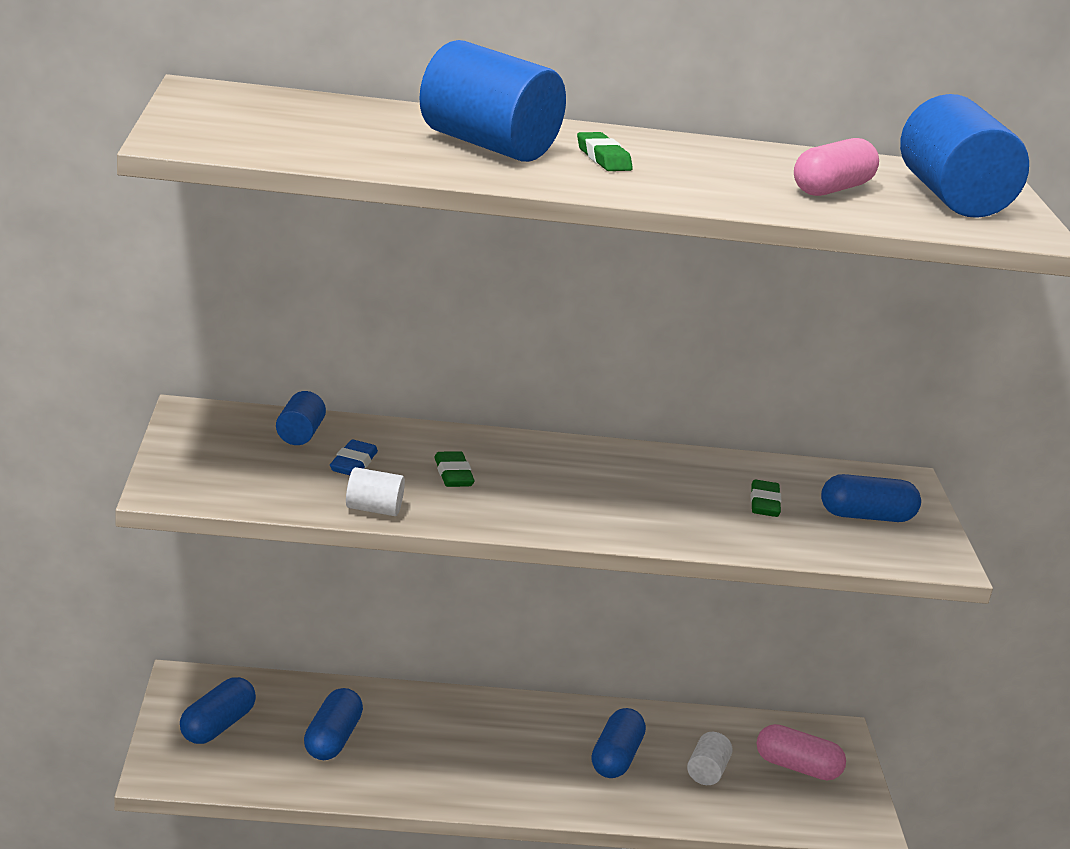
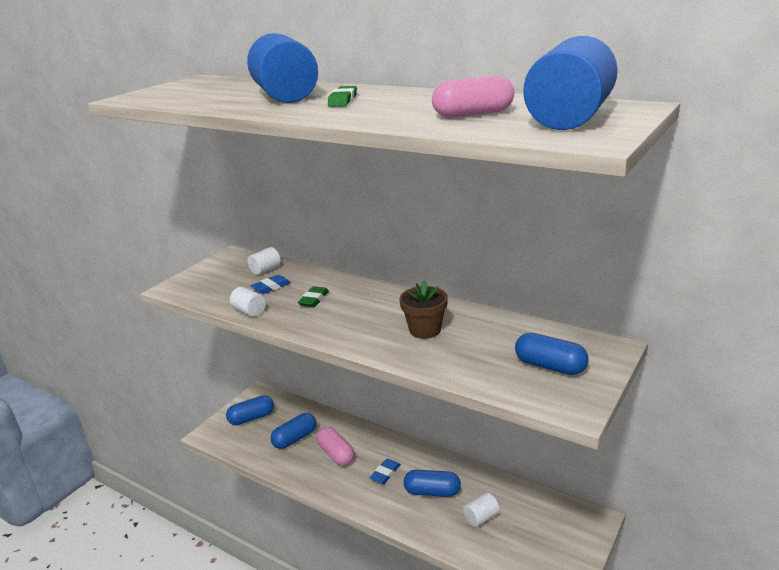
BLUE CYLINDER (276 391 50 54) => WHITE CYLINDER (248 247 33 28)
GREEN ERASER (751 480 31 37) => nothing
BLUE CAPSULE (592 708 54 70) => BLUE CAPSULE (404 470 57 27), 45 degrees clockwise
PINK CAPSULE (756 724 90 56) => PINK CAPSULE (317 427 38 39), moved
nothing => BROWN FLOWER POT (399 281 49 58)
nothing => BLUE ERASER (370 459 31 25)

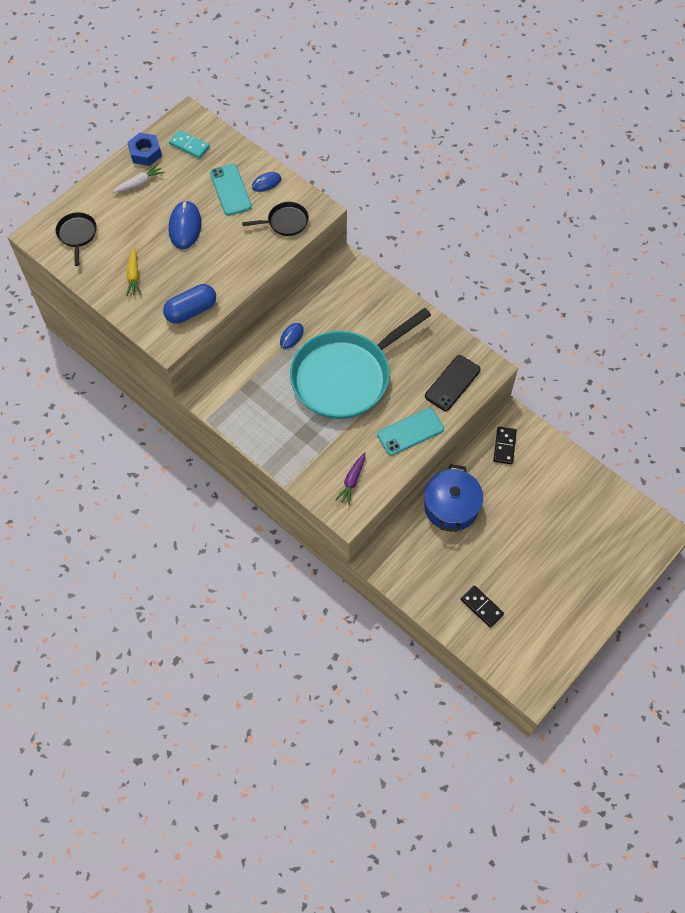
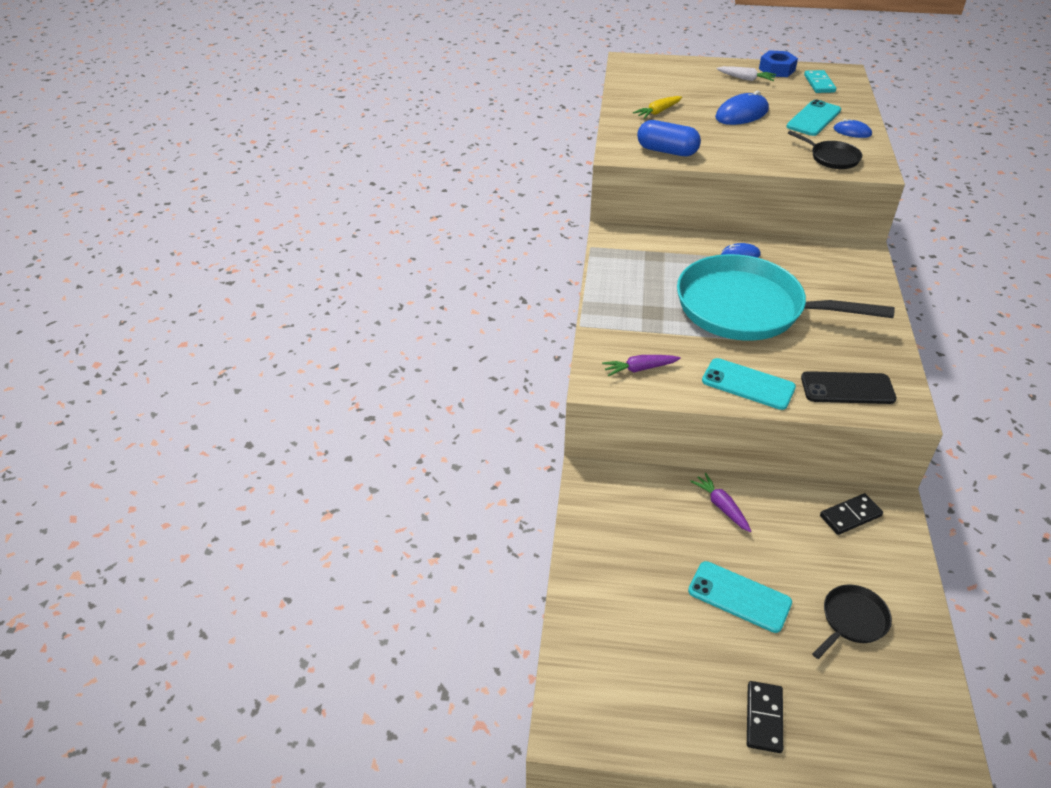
BLACK PAN (56 212 41 54) => BLACK PAN (812 585 80 74), moved
BLUE POT (424 464 59 68) => PURPLE CARROT (690 473 61 59)
BLACK DOMINO (460 585 44 43) => BLACK DOMINO (747 681 36 72), moved
nothing => TURQUOISE PHONE (688 561 104 72)

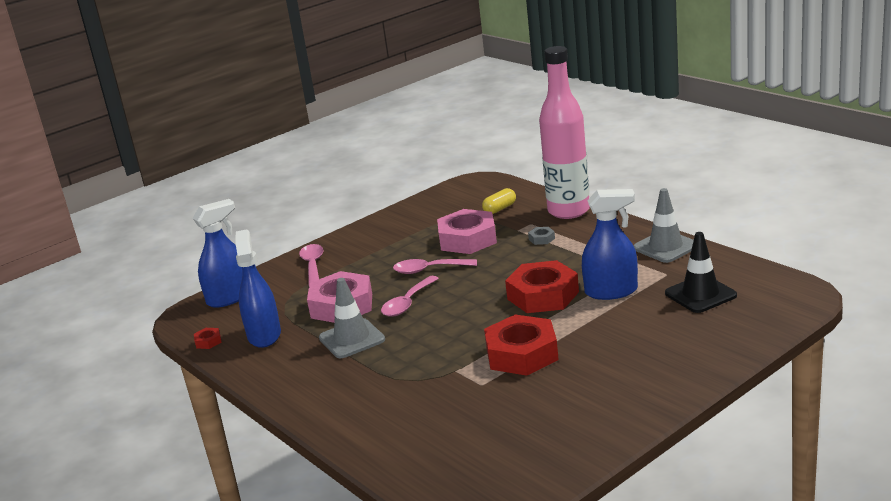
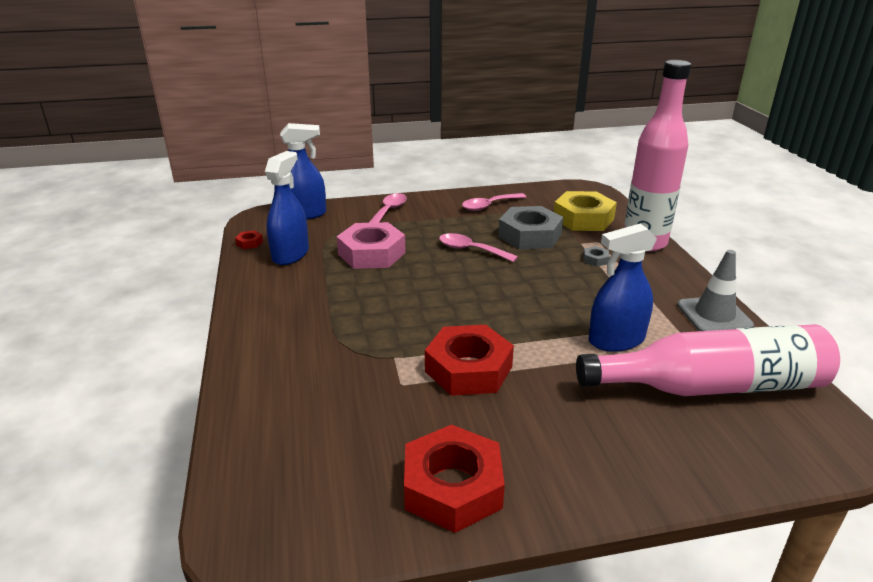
YELLOW CAPSULE (482 188 34 26) => YELLOW NUT (554 191 63 40)
BLUE SPRAY BOTTLE (582 189 56 111) => BLUE SPRAY BOTTLE (589 223 68 129), 135 degrees clockwise
PINK NUT (437 209 60 45) => GREY NUT (498 206 65 43)
BLACK TRAFFIC CONE (665 232 72 81) => PINK BOTTLE (576 324 264 72)
RED NUT (505 260 74 53) => RED NUT (404 425 101 108), moved
PINK SPOON (381 276 58 41) => PINK SPOON (462 193 64 18), moved
GREY TRAFFIC CONE (319 278 66 80) => nothing

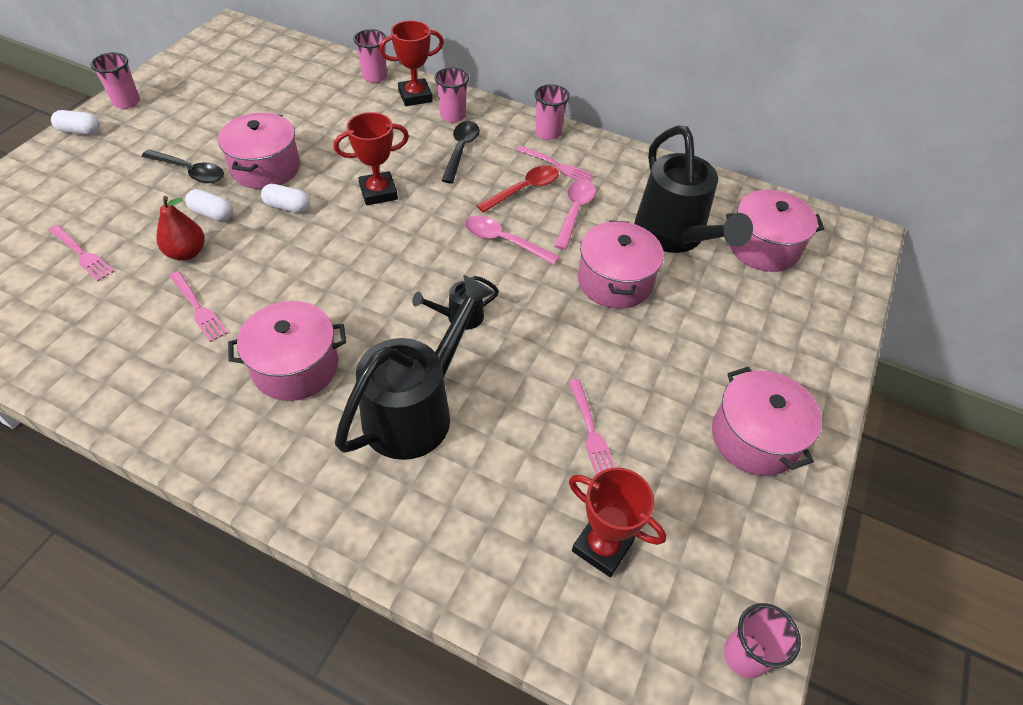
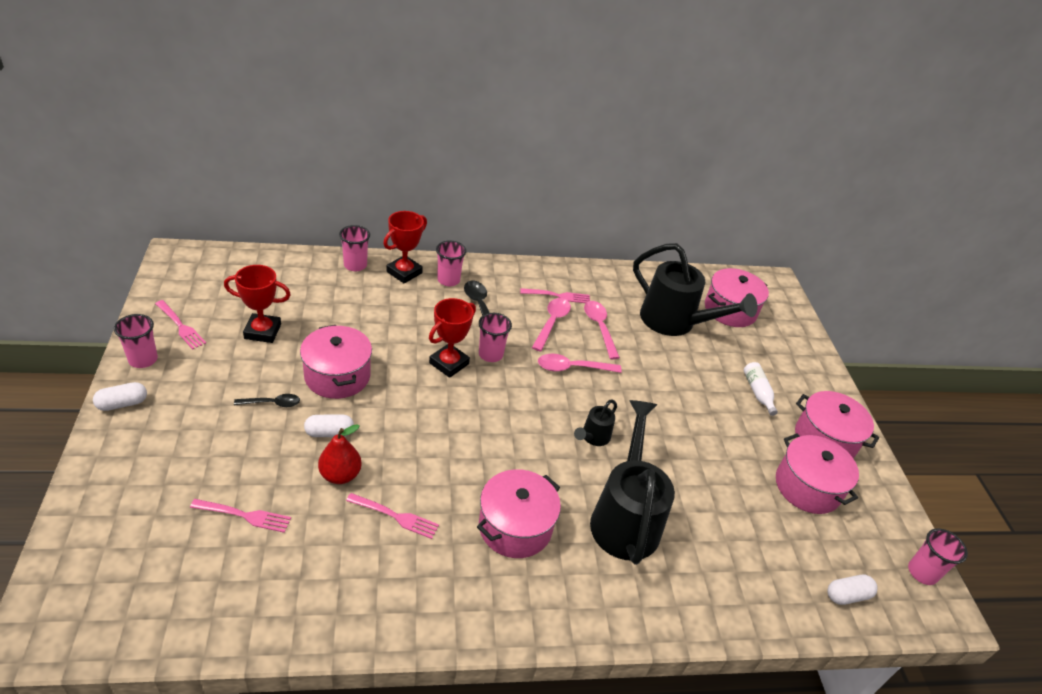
PINK CUP (535 84 35 56) => PINK CUP (479 313 33 49), moved
BLACK SPOON (142 149 82 34) => BLACK SPOON (234 394 66 13), x0.66
RED SPOON (477 165 82 48) => PINK SPOON (532 298 39 54)
WHITE CAPSULE (261 184 49 29) => WHITE CAPSULE (827 575 51 30), moved
PINK POT (578 220 86 89) => PINK POT (776 433 83 81), moved
PINK FORK (568 379 47 96) => PINK FORK (155 300 51 50), moved
RED TROPHY (569 468 97 109) => RED TROPHY (224 265 67 78), moved
nothing => WHITE BOTTLE (744 362 34 54)

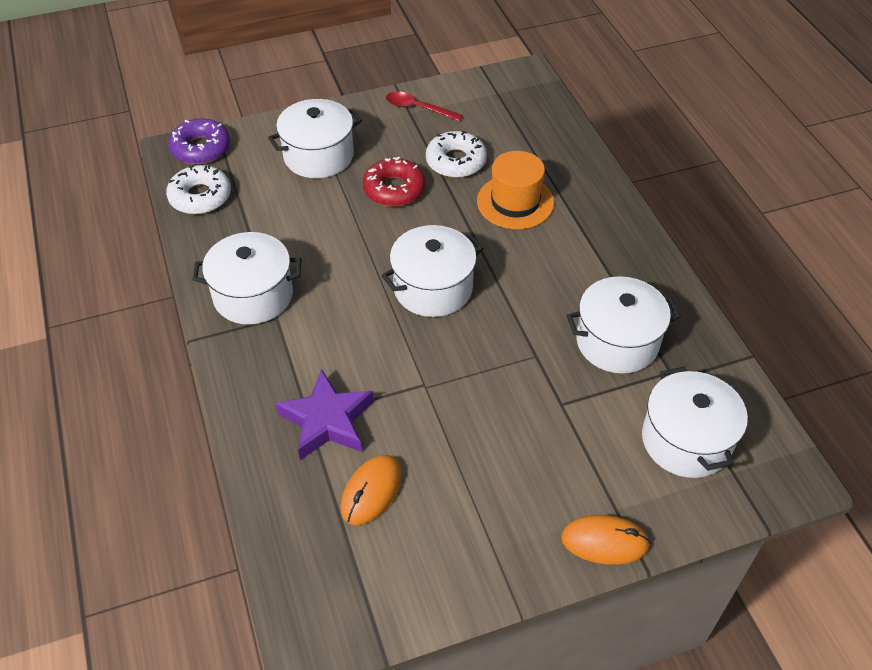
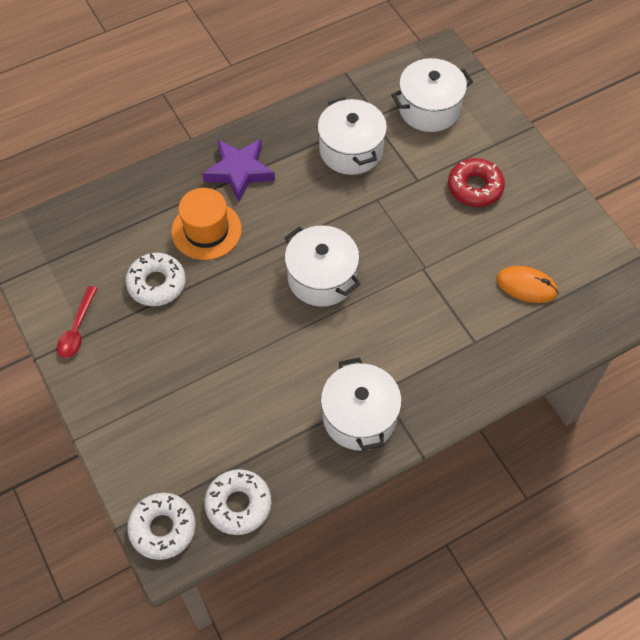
WHITE POT (268 99 94 79) => nothing
PURPLE DONUT (168 118 62 46) => WHITE DONUT (127 493 69 67)
RED DONUT (363 157 62 50) => RED DONUT (448 158 57 49), moved
PURPLE STAR (275 369 99 91) => PURPLE STAR (202 139 73 63), moved
ORANGE MOUSE (561 515 90 50) => nothing

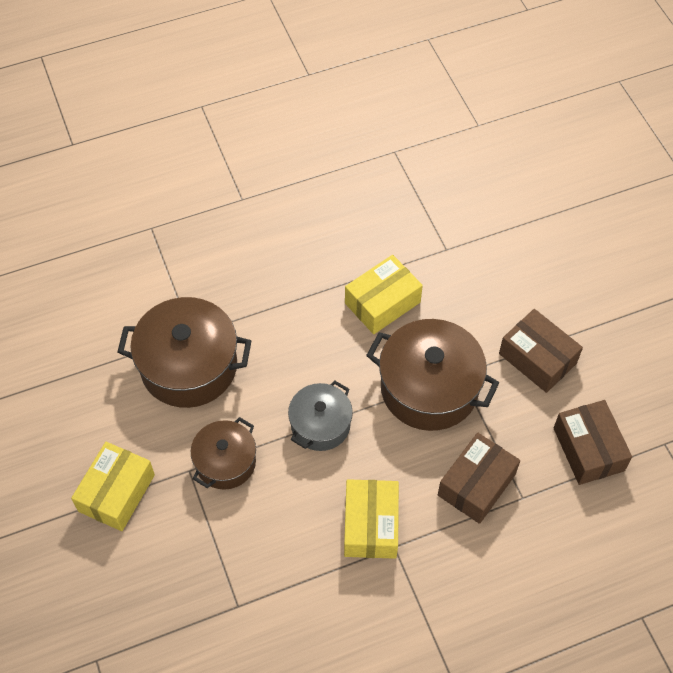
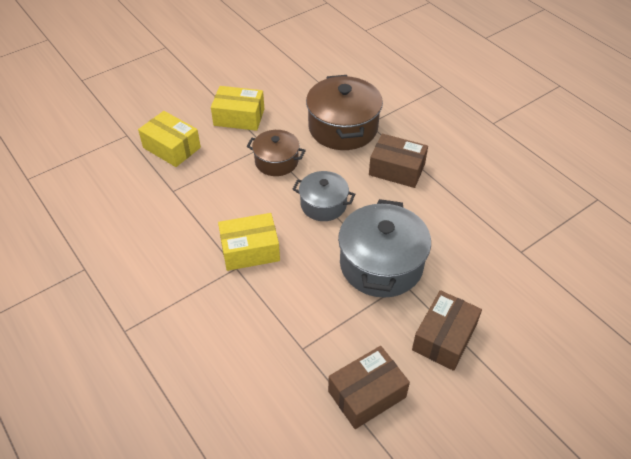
YELLOW BOX (345 255 78 79) => YELLOW BOX (138 111 63 56), moved
BROWN POT (366 319 133 112) => GREY POT (338 199 93 99)
BROWN BOX (438 433 82 91) => BROWN BOX (369 134 59 54), moved

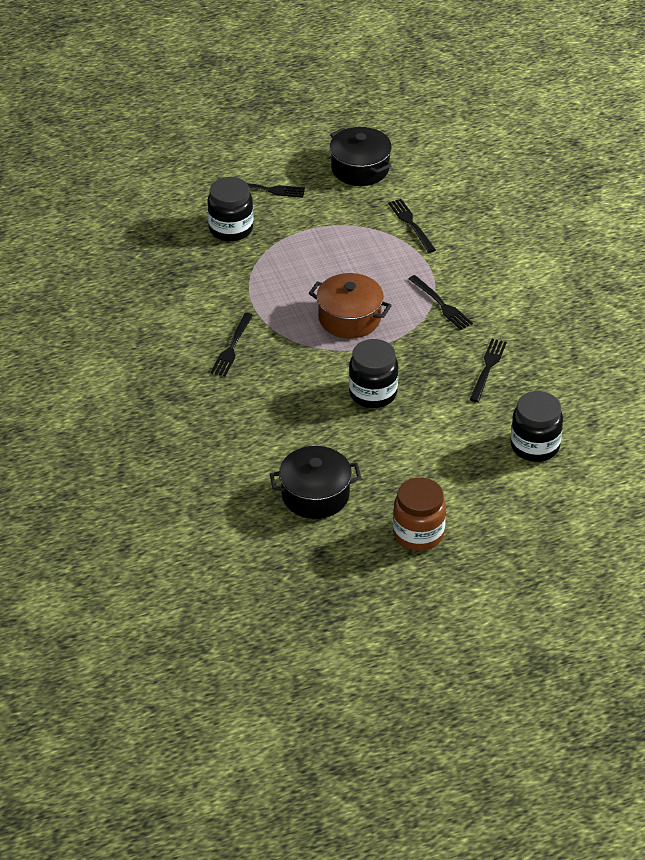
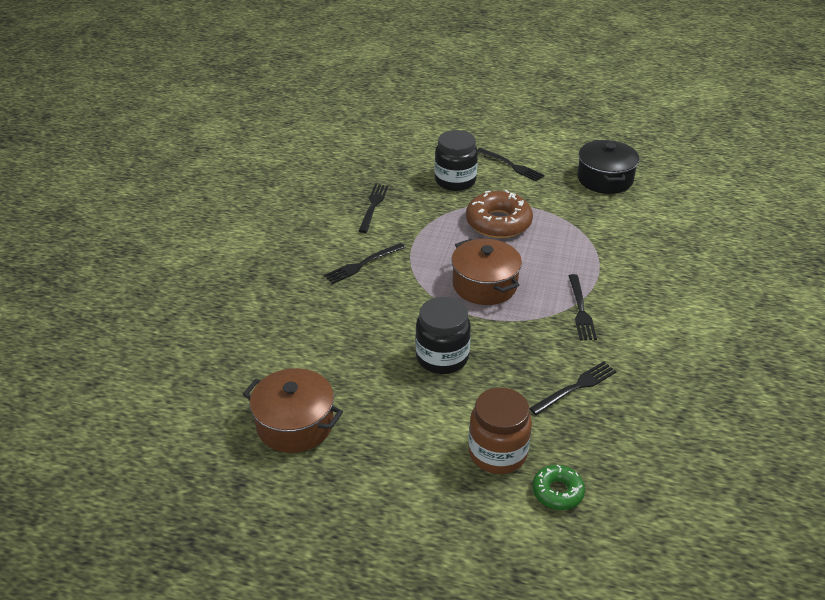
BLACK FORK (388 199 48 54) => BLACK FORK (359 184 29 49), moved
BLACK JAR (511 391 52 71) => GREEN DONUT (532 464 53 46)
BLACK POT (270 446 91 73) => BROWN POT (243 368 100 85)
BROWN JAR (393 477 53 74) => BROWN JAR (468 387 64 87), moved
nothing => BROWN DONUT (466 190 67 48)

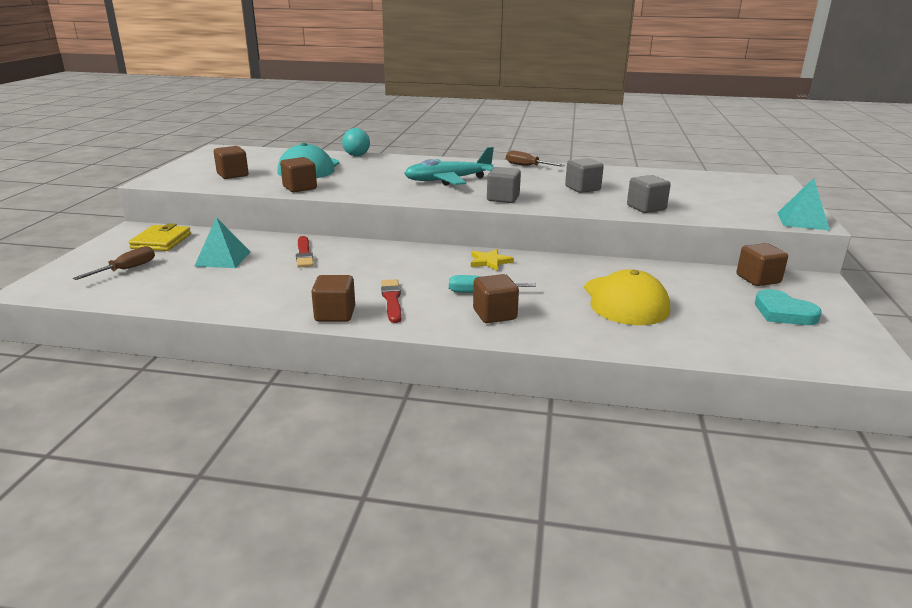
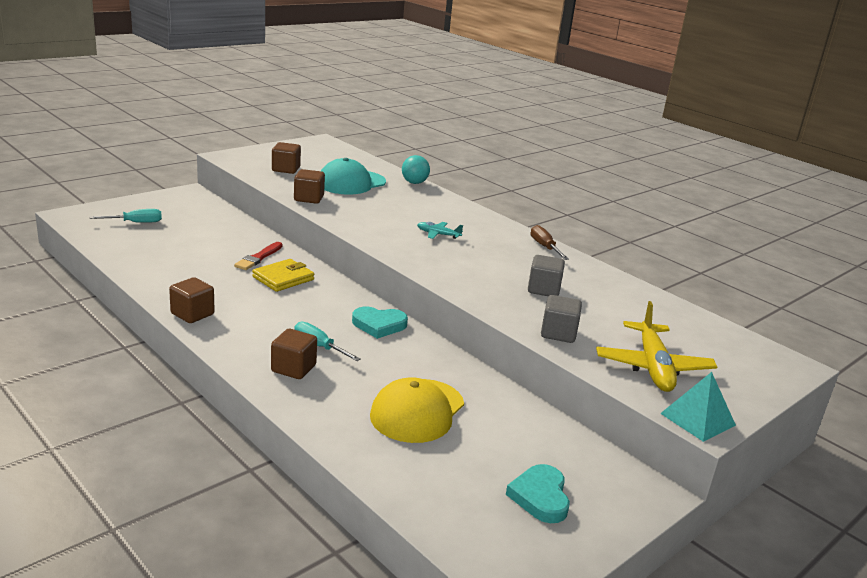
TURQUOISE PLANE (404 147 90 39) => TURQUOISE PLANE (417 222 46 17), x0.49
GREY CUBE (487 167 34 36) => nothing
TURQUOISE PYRAMID (195 217 55 51) => nothing
YELLOW WALLET (129 223 62 28) => YELLOW WALLET (252 259 62 33), moved
BROWN CUBE (737 243 51 43) => nothing
BROWN SCREWDRIVER (73 246 82 34) => TURQUOISE SCREWDRIVER (90 209 72 14)
YELLOW STAR (471 249 43 22) => TURQUOISE HEART (352 307 56 32)
RED BRUSH (381 279 20 44) => nothing
nothing => YELLOW PLANE (596 301 121 91)

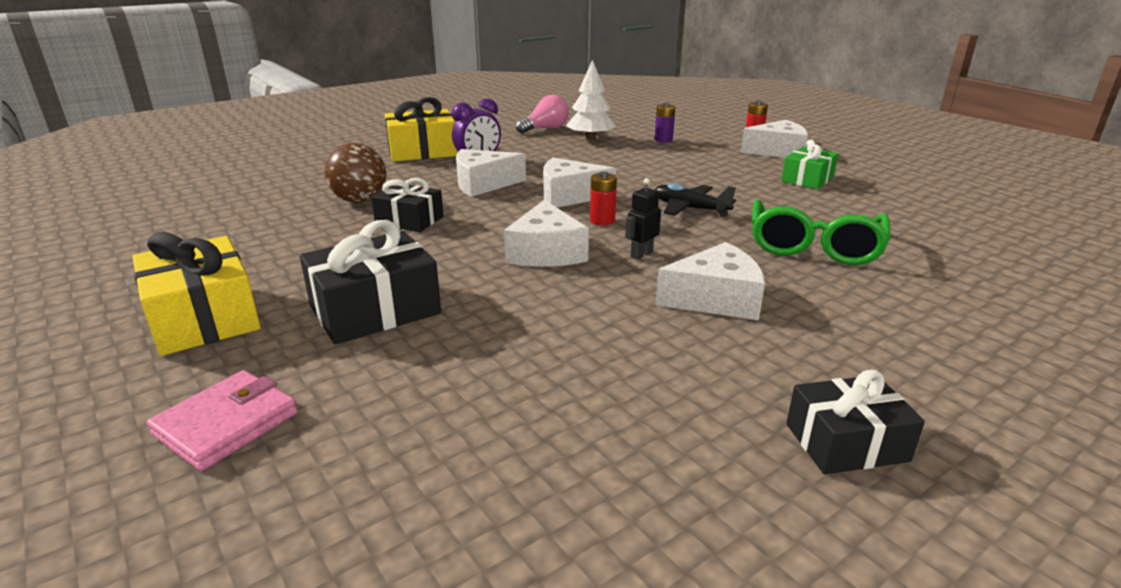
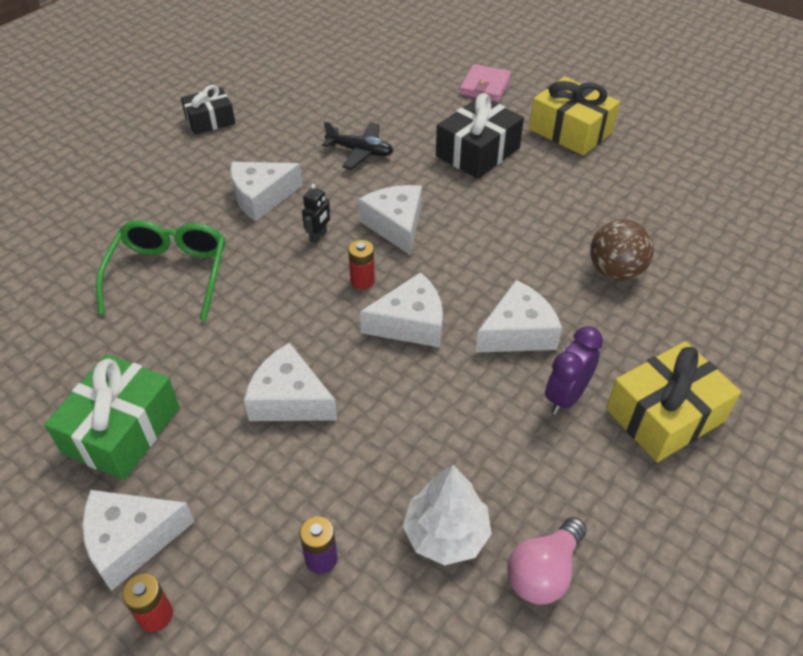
GREEN GIFT (781 140 58 49) => GREEN GIFT (44 354 136 126), x1.54
BLACK GIFT (371 178 73 54) => nothing
BLACK PLANE (655 183 81 34) => BLACK PLANE (322 121 71 49), moved
nothing => WHITE CHEESE (244 342 93 79)

